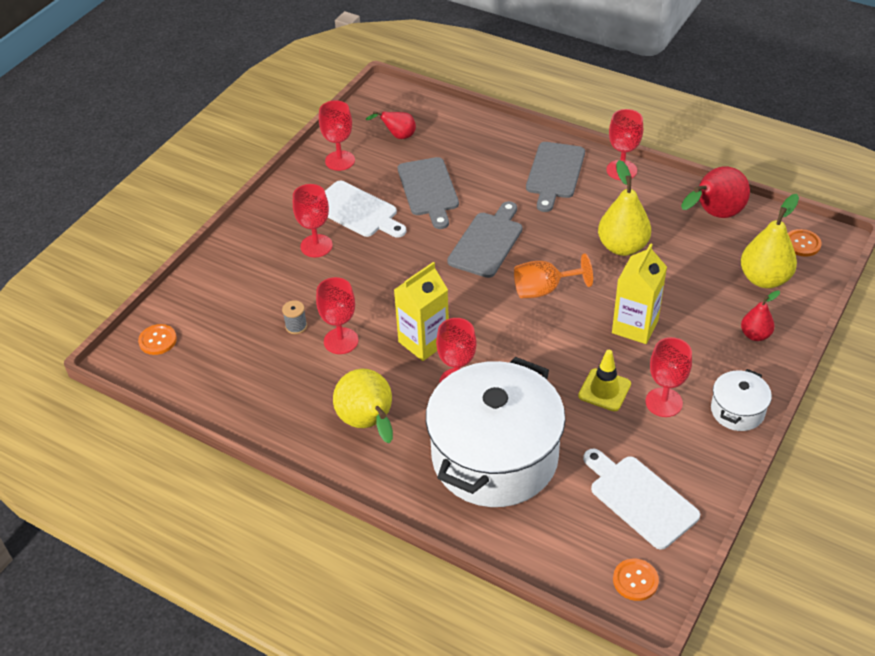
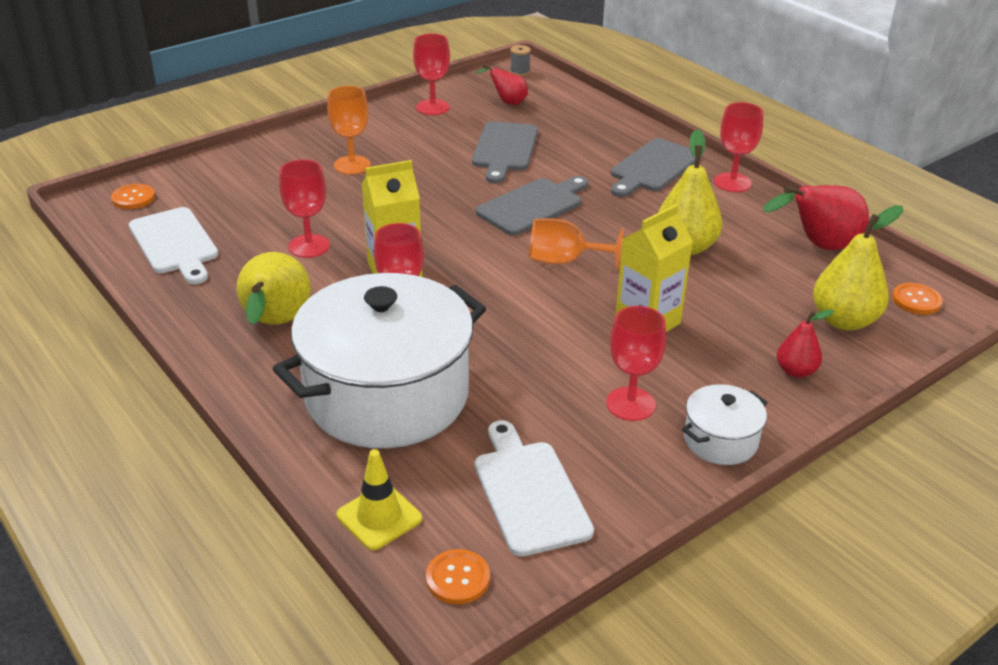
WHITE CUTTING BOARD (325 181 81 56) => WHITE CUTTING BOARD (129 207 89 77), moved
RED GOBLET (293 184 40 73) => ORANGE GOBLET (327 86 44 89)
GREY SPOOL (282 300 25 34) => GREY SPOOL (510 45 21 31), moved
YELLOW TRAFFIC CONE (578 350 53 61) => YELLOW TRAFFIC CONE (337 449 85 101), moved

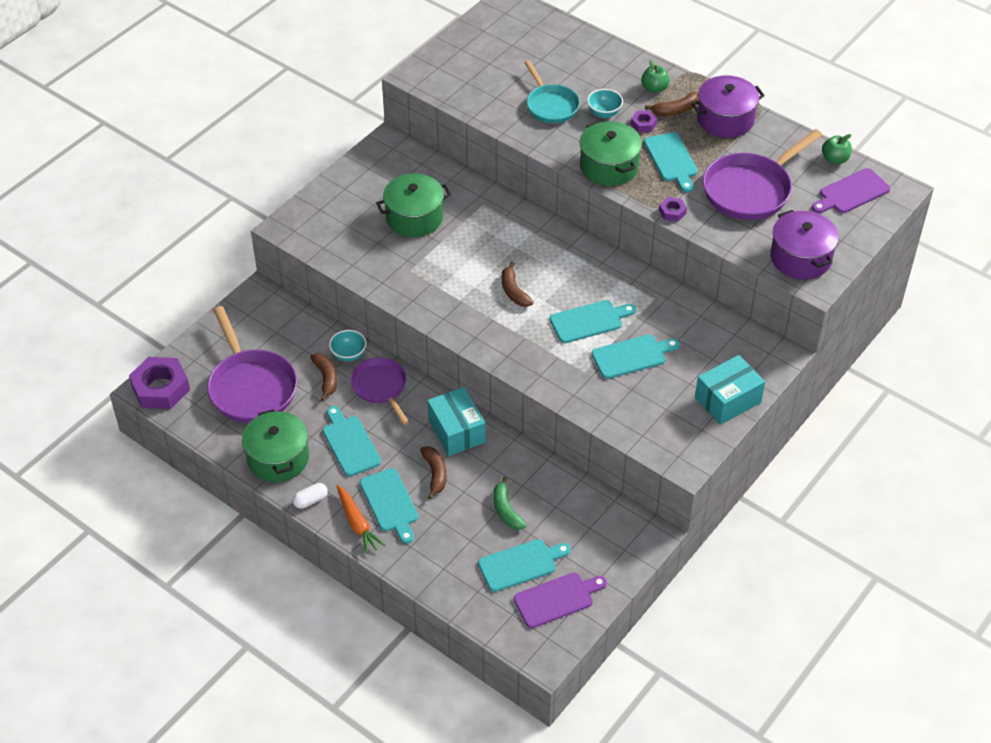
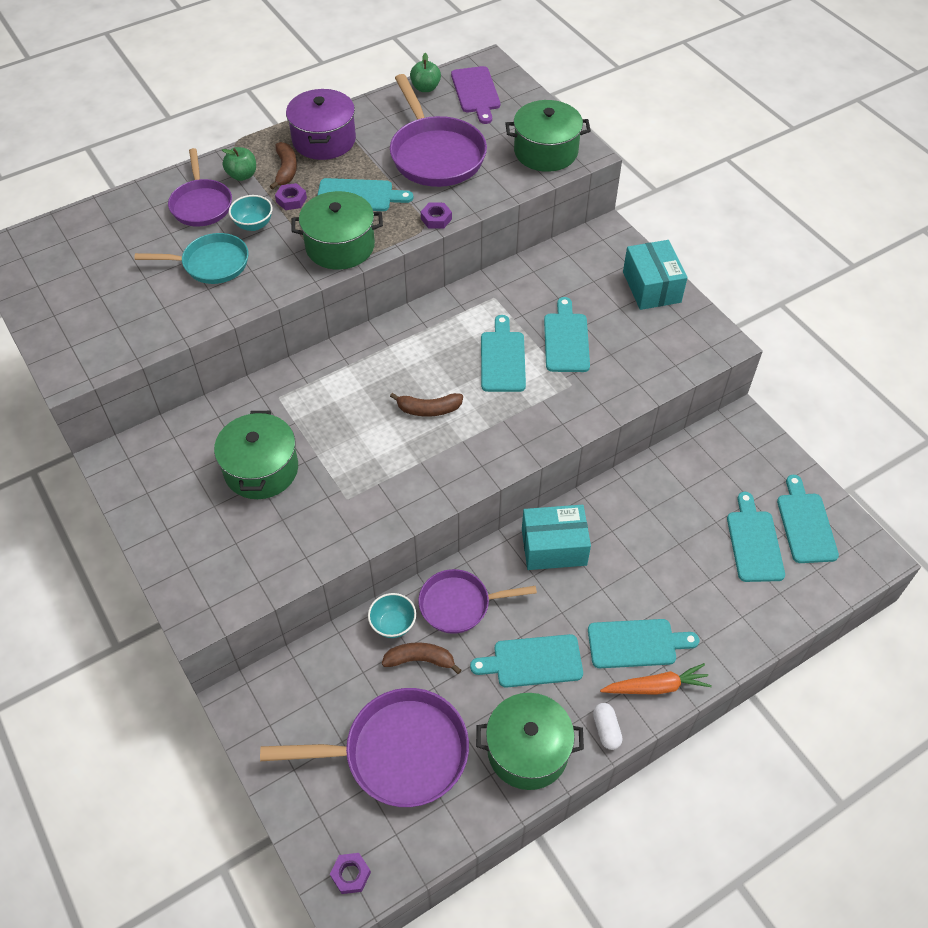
PURPLE POT (770 210 69 69) => GREEN POT (505 100 86 72)
PURPLE NUT (129 357 61 52) => PURPLE NUT (330 853 41 41), x0.47
BROWN BANANA (420 446 26 53) => nothing
GREEN BANANA (493 477 34 53) => nothing
PURPLE CUTTING BOARD (514 573 93 55) => TURQUOISE CUTTING BOARD (777 475 62 88)
nothing => PURPLE PAN (168 148 64 79)

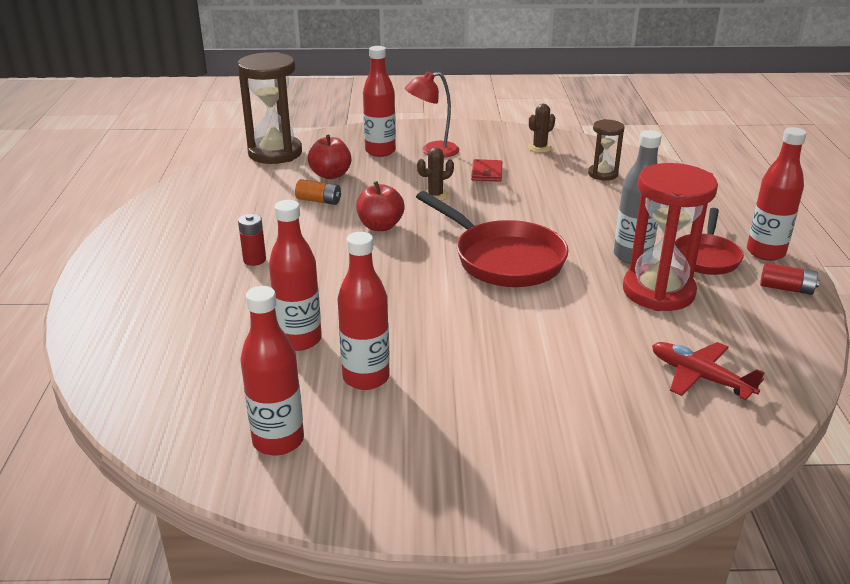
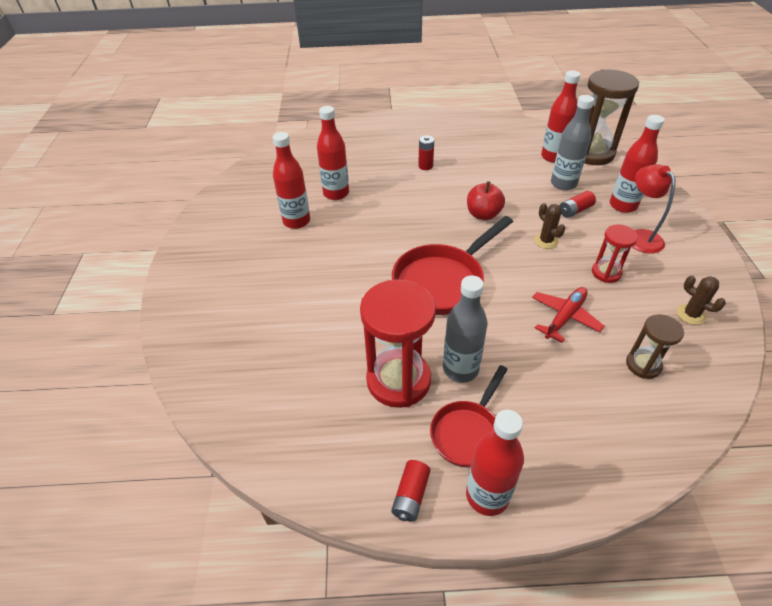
RED APPLE (308 135 43 44) => GREY BOTTLE (551 95 43 95)
RED WALLET (471 159 31 23) => RED HOURGLASS (592 225 46 58)
ORANGE BATTERY (295 179 46 26) => nothing
RED PAN (675 208 69 67) => RED PAN (430 365 78 103), 75 degrees counterclockwise
RED BOTTLE (240 286 64 169) => RED BOTTLE (541 71 39 92), moved
RED PLANE (652 342 113 58) => RED PLANE (532 287 72 56), moved
nothing => RED BATTERY (560 191 36 27)

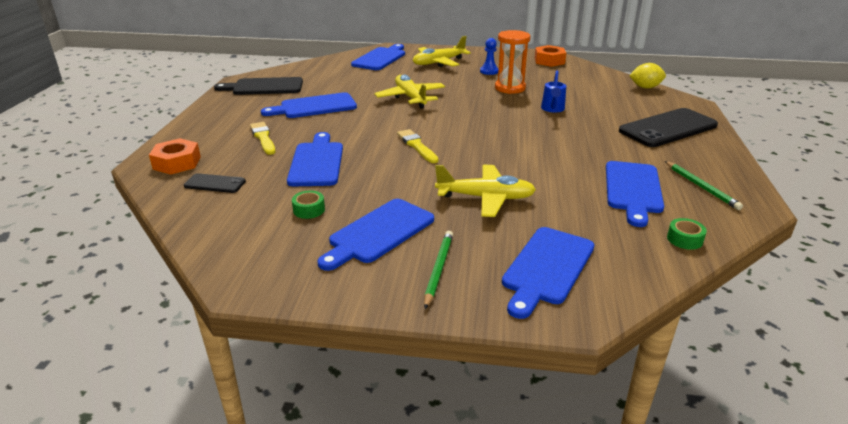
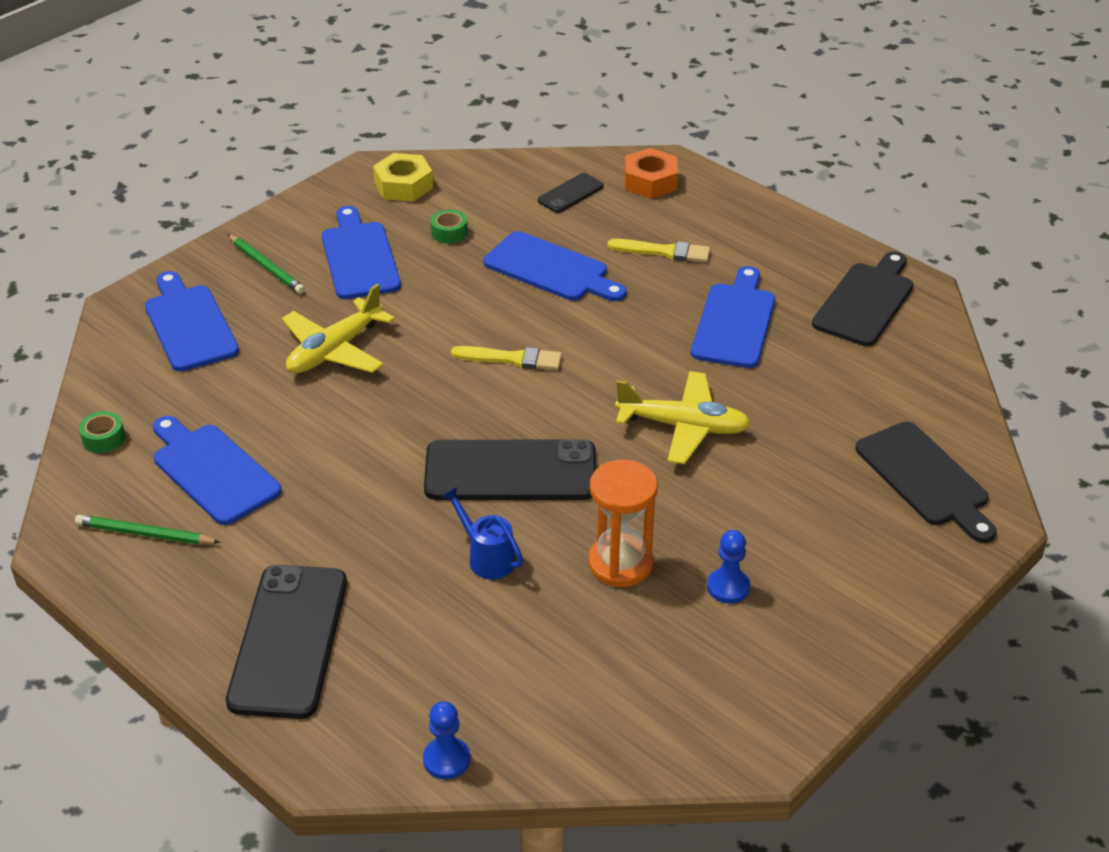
YELLOW PLANE (413 36 58 31) => nothing
BLUE CUTTING BOARD (351 44 54 26) => BLACK CUTTING BOARD (855 422 142 121)
ORANGE NUT (535 45 31 22) => nothing
YELLOW LEMON (629 63 37 26) => BLUE PAWN (423 701 47 78)
nothing => YELLOW NUT (373 153 60 49)
nothing => BLACK PHONE (424 439 172 61)

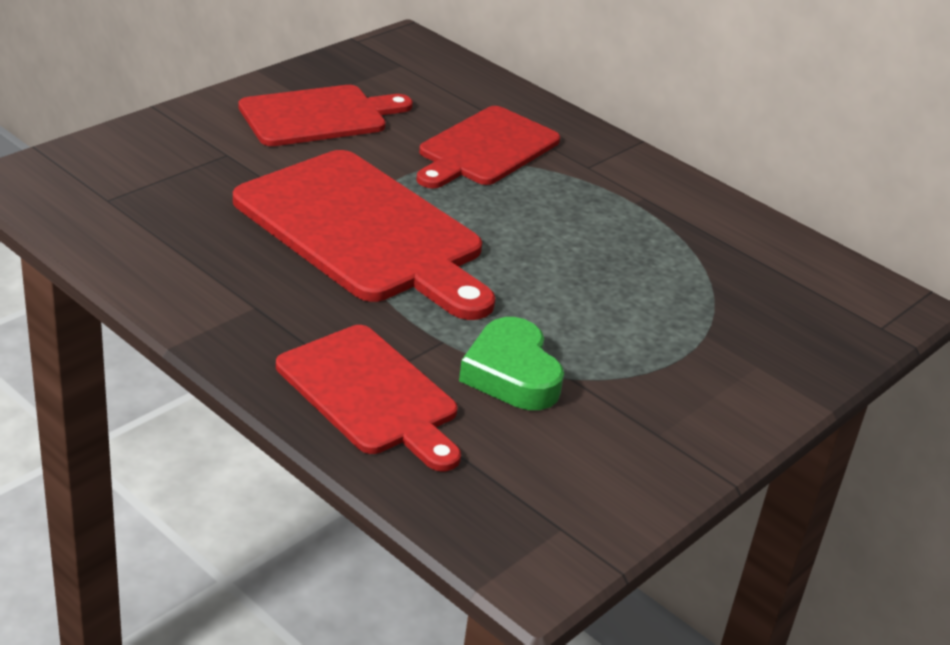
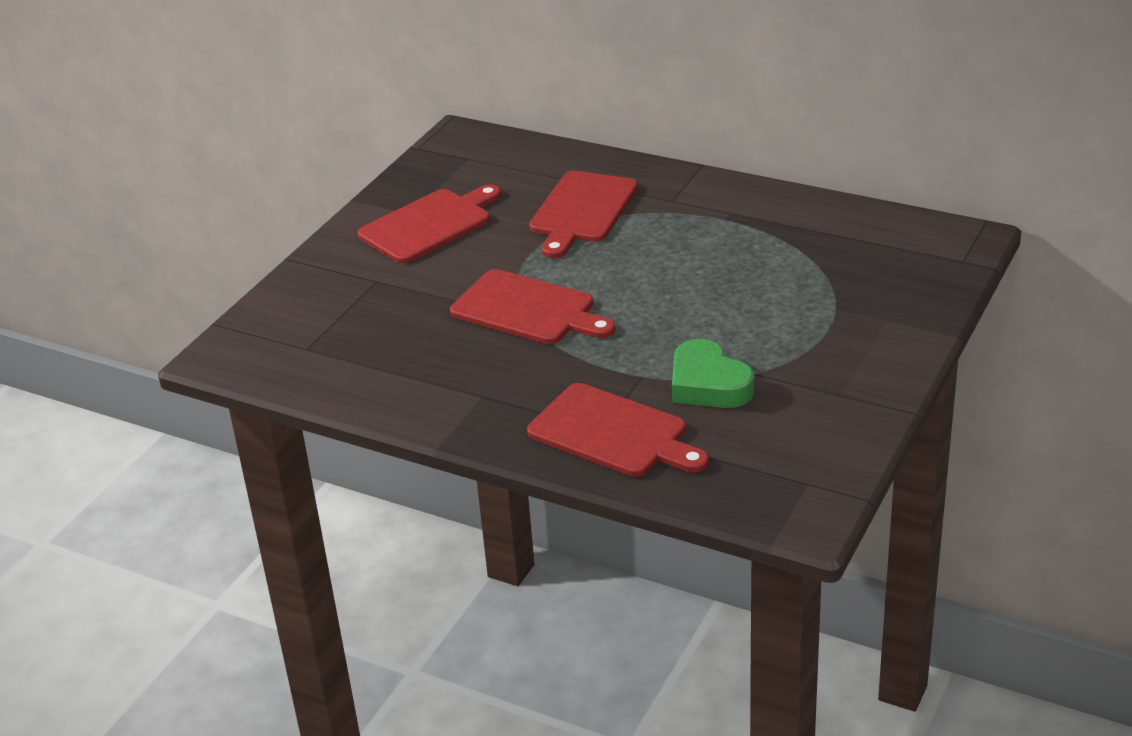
RED CUTTING BOARD (233 150 262 170) => RED CUTTING BOARD (450 269 165 75), x0.64

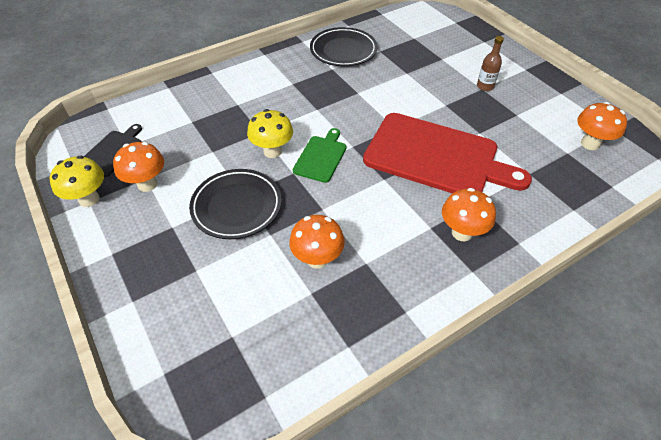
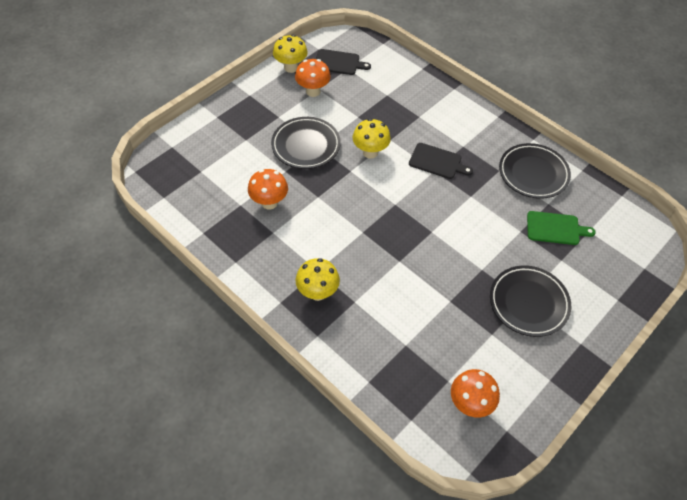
BROWN BOTTLE (477 36 27 55) => BLACK PLATE (490 265 81 72)
RED CUTTING BOARD (363 113 169 81) => nothing
GREEN CUTTING BOARD (293 128 53 55) => GREEN CUTTING BOARD (527 211 69 34), moved
ORANGE MUSHROOM (442 188 54 53) => YELLOW MUSHROOM (296 258 44 43)
nothing => BLACK CUTTING BOARD (409 143 64 36)

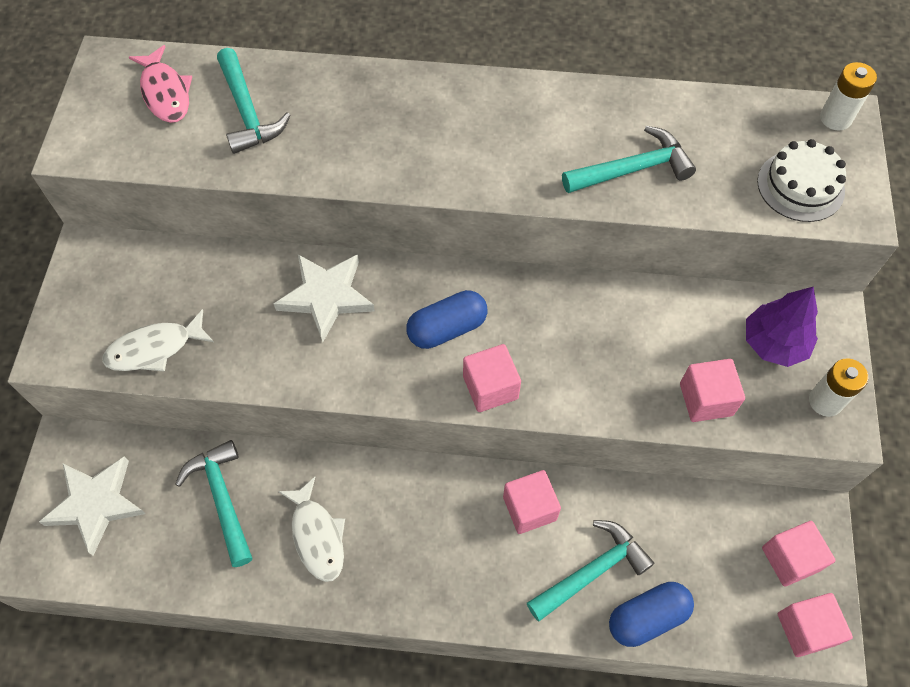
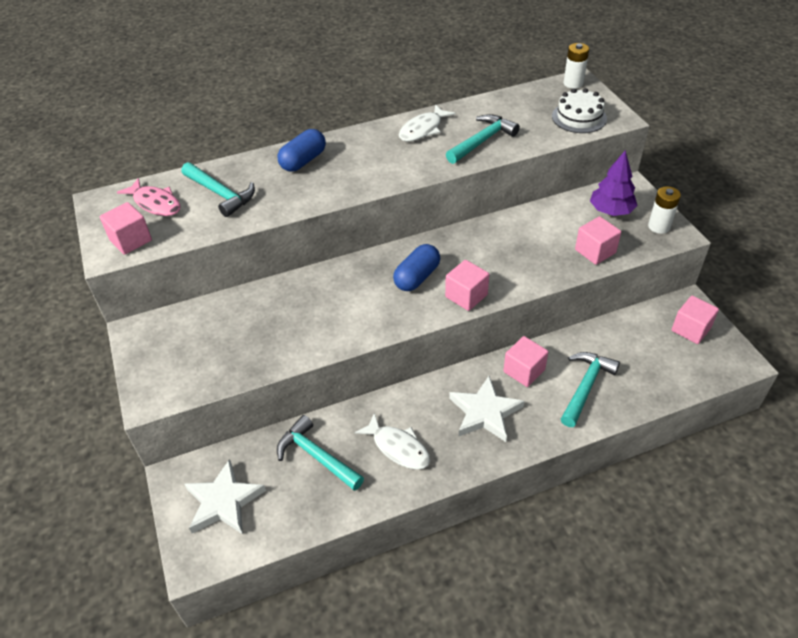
WHITE STAR (274 254 101 88) => WHITE STAR (449 376 75 66), moved
WHITE FISH (102 309 112 63) => WHITE FISH (399 104 56 38), moved
BLUE CAPSULE (609 582 85 65) => BLUE CAPSULE (278 129 48 43), moved
PINK CUBE (778 593 75 64) => PINK CUBE (100 202 52 53), moved

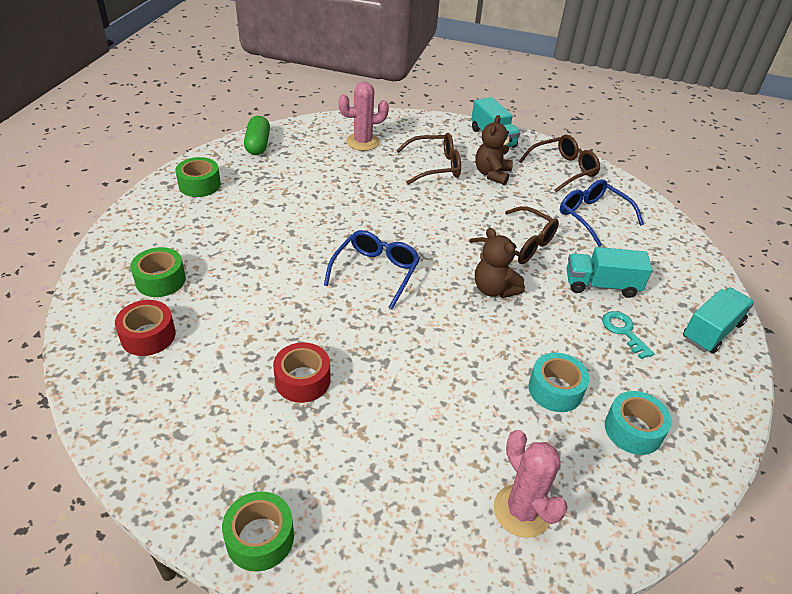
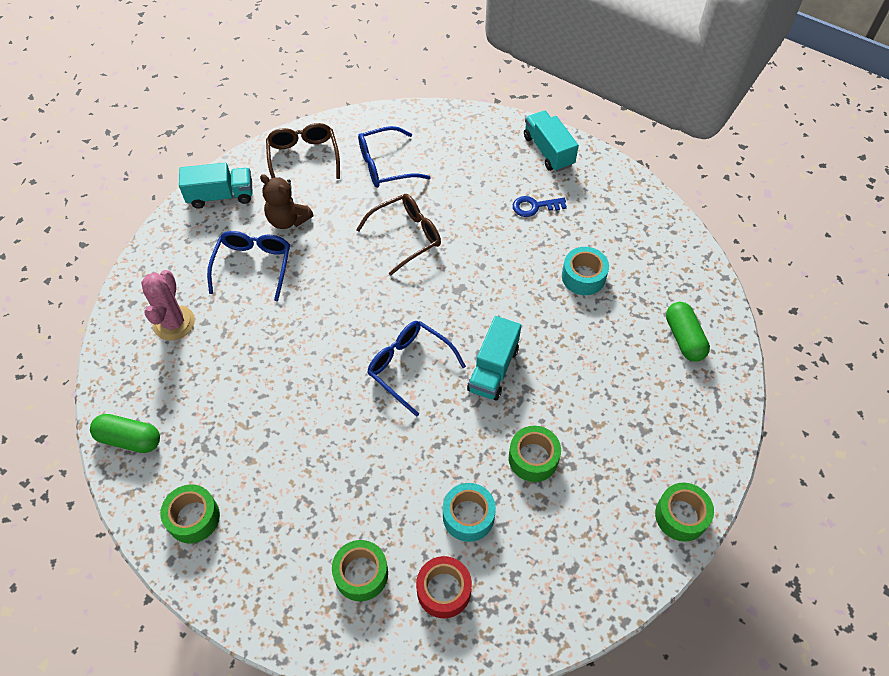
BROWN GLASSES (396 133 65 52) => BLUE GLASSES (207 231 83 70)
BROWN TEDDY BEAR (475 228 50 70) => nothing
TURQUOISE TRUCK (566 247 86 51) => TURQUOISE TRUCK (467 316 54 84), moved
TURQUOISE KEY (602 311 53 48) => BLUE KEY (513 196 54 21)
RED TAPE (273 342 57 61) => GREEN TAPE (509 426 52 56)
TURQUOISE TAPE (605 391 67 64) => TURQUOISE TAPE (443 483 53 59), moved
PINK CACTUS (494 430 74 108) => GREEN CAPSULE (666 302 44 60)

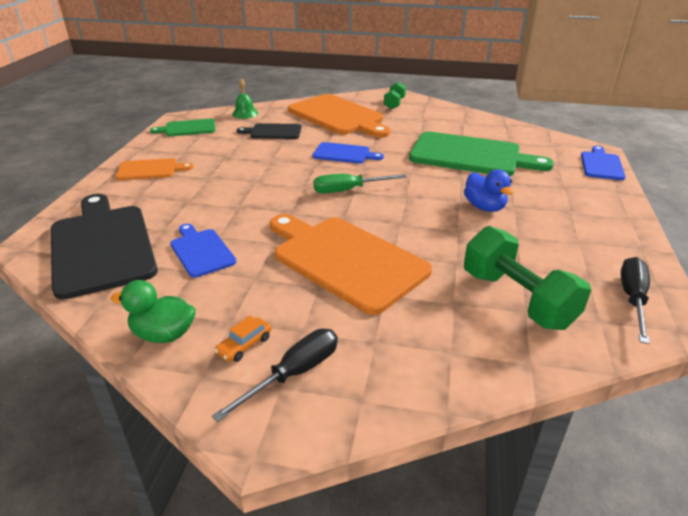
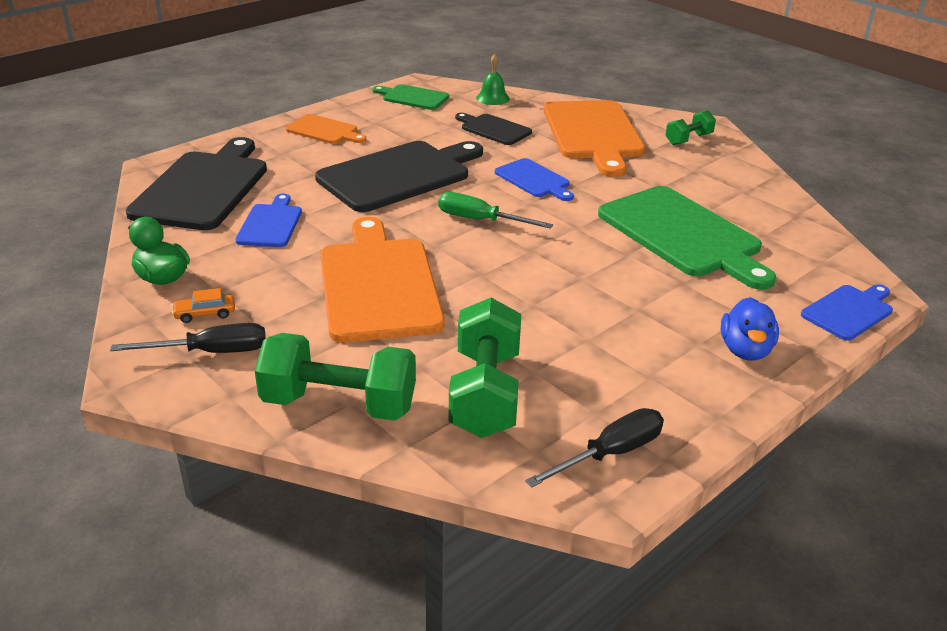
BLUE DUCK (464 170 50 42) => BLUE DUCK (721 297 58 64), moved
nothing => BLACK CUTTING BOARD (315 141 168 71)
nothing => GREEN DUMBBELL (255 333 161 88)

